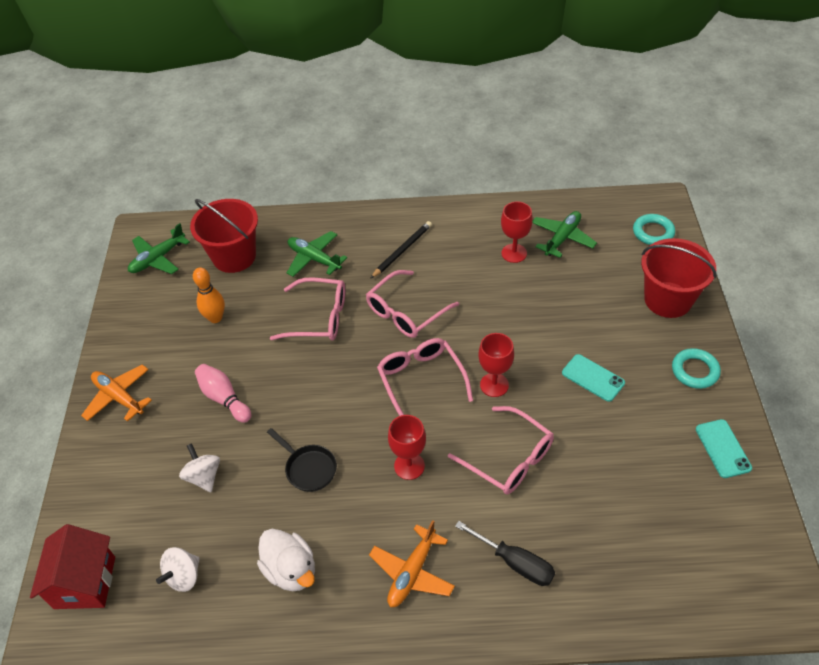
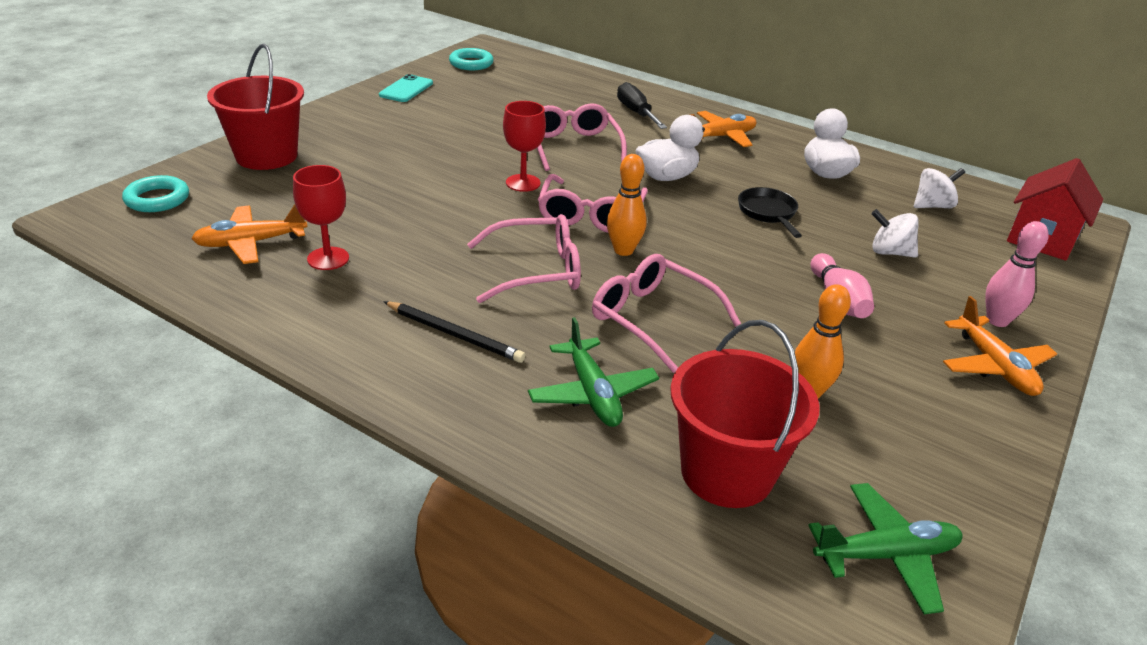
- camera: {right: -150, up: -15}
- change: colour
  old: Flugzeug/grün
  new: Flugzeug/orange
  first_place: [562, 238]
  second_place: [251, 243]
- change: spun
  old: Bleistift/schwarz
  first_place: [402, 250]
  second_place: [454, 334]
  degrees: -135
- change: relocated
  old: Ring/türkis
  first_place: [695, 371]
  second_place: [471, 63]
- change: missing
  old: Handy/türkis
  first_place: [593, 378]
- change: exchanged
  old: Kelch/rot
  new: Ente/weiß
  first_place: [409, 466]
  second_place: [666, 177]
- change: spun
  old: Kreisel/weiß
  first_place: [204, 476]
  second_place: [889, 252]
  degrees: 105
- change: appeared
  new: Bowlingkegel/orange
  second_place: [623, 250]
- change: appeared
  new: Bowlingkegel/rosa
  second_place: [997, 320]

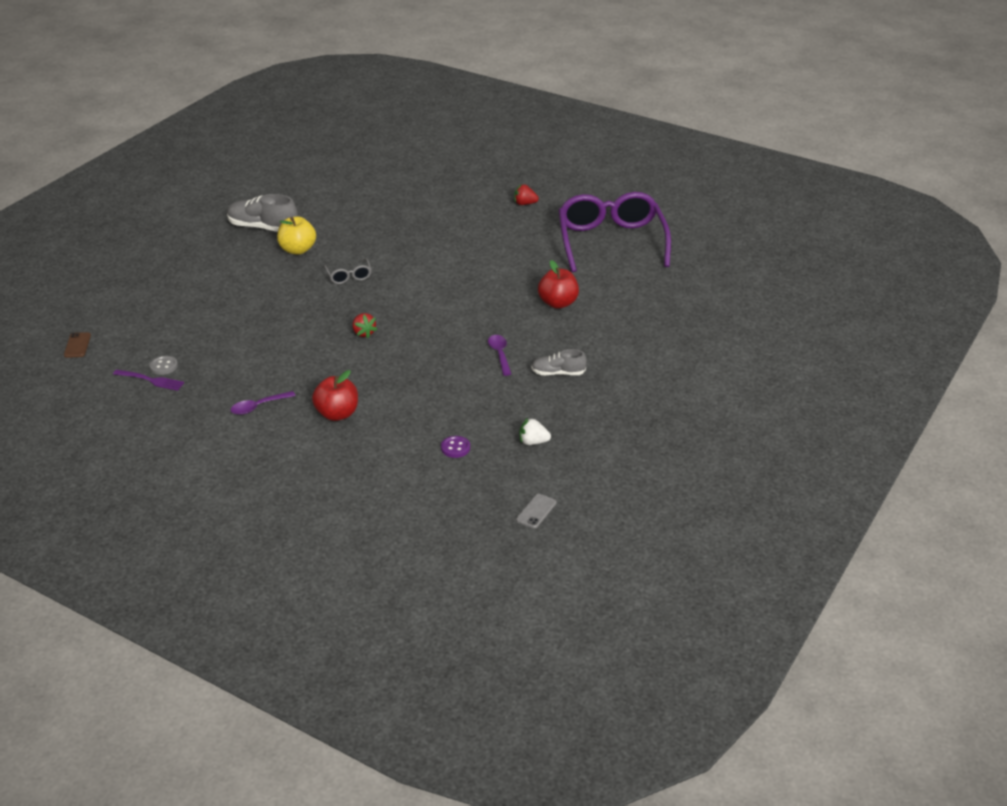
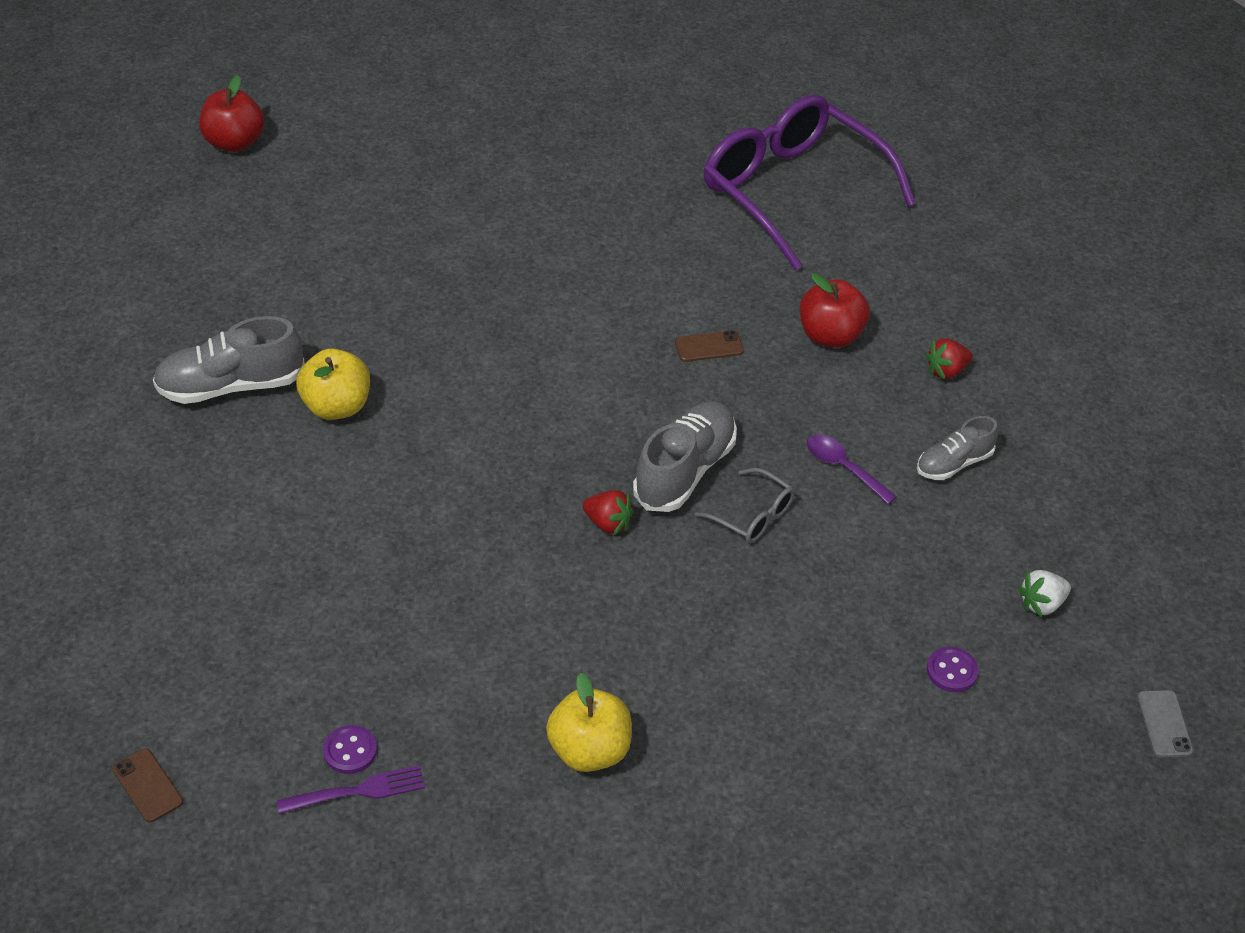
- camera: {right: -35, up: 10}
- change: relocated
  old: Erdbeere/rot
  first_place: [524, 204]
  second_place: [946, 371]
- change: relocated
  old: Brille/grau
  first_place: [349, 276]
  second_place: [753, 516]
- change: colour
  old: Knopf/grau
  new: Knopf/lila
  first_place: [164, 366]
  second_place: [350, 751]
- change: relocated
  old: Apfel/rot
  first_place: [337, 414]
  second_place: [234, 142]
- change: exchanged
  old: Löffel/lila
  new: Apfel/gelb
  first_place: [258, 407]
  second_place: [589, 750]
- change: appeared
  new: Handy/braun
  second_place: [709, 347]
- change: appeared
  new: Schuh/grau
  second_place: [685, 470]

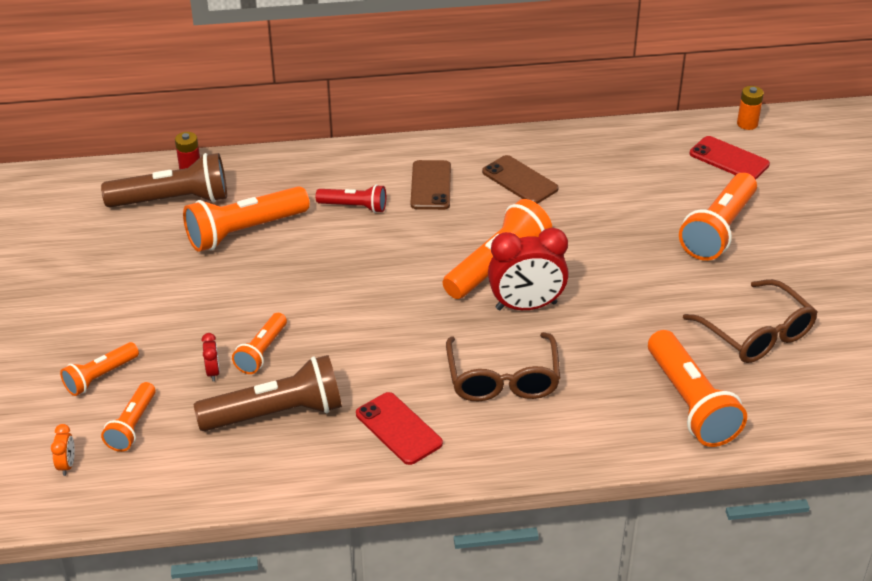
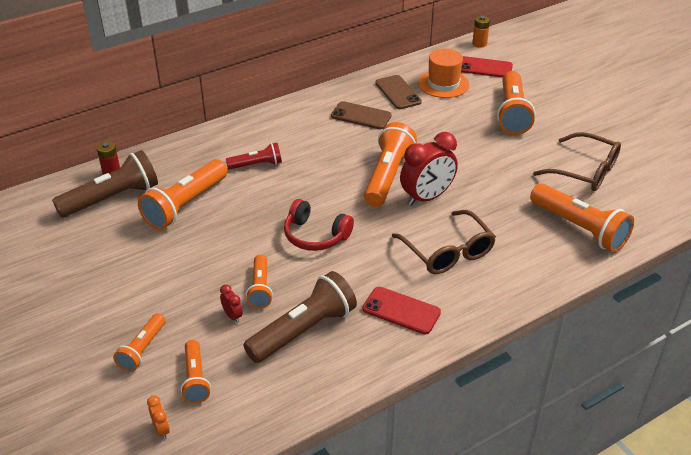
- camera: {right: -25, up: 0}
- change: relocated
  old: Handy/braun
  first_place: [430, 185]
  second_place: [398, 92]
- change: appeared
  new: Hut/orange
  second_place: [443, 84]
- change: appeared
  new: Kopfhörer/rot
  second_place: [315, 235]

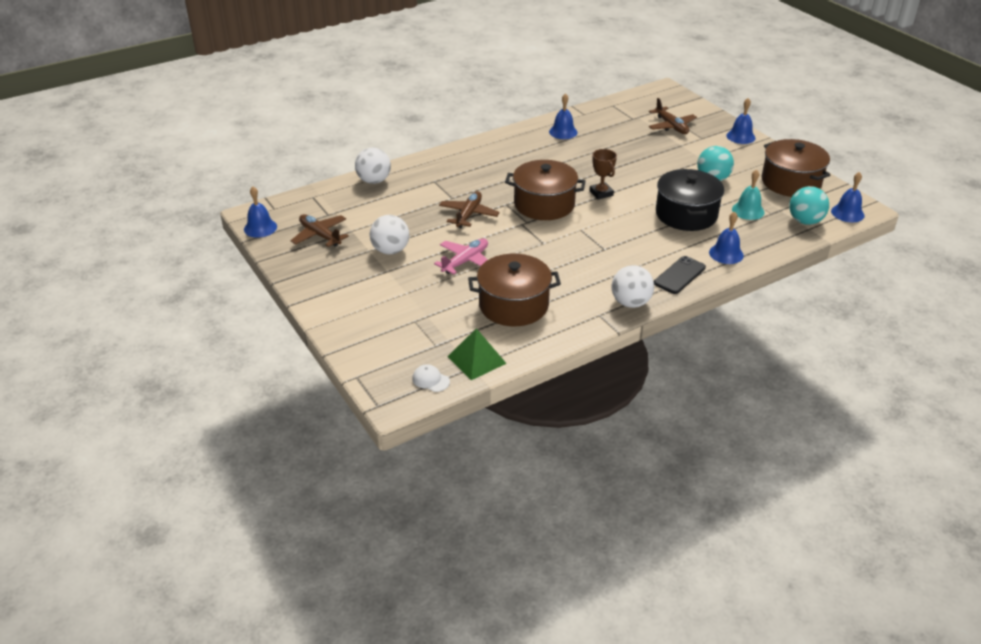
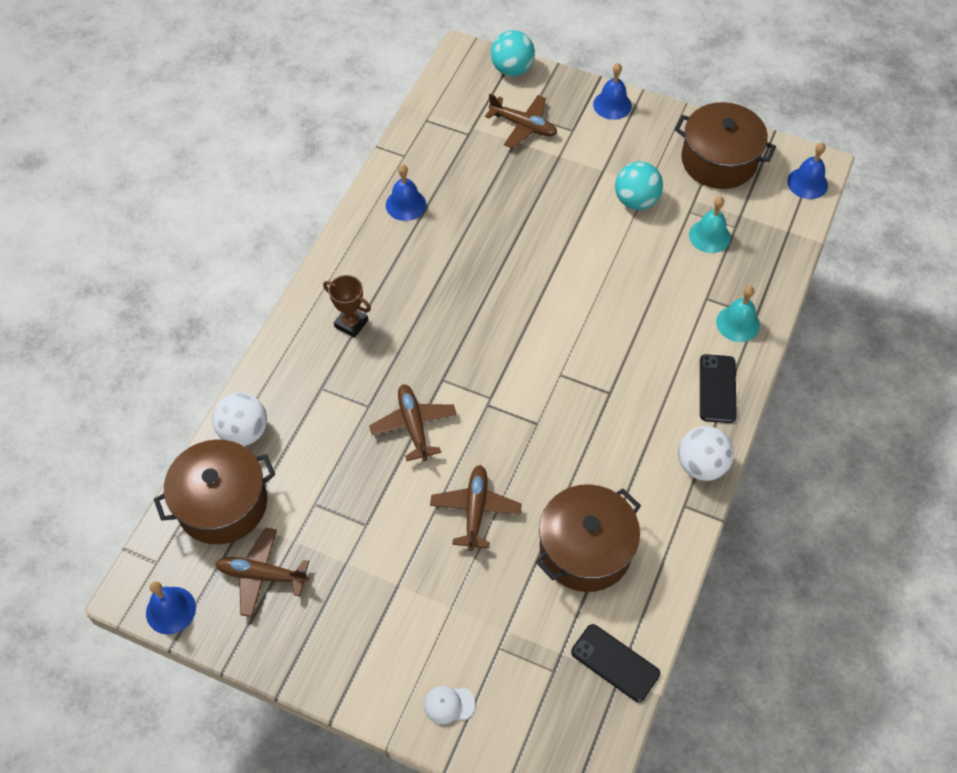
- camera: {right: -35, up: 20}
- change: relocated
  old: Pokal/braun
  first_place: [601, 193]
  second_place: [351, 323]
- change: relocated
  old: Kochtopf/braun
  first_place: [544, 204]
  second_place: [222, 503]
- change: missing
  old: Kochtopf/schwarz
  first_place: [686, 214]
- change: relocated
  old: Ball/türkis
  first_place: [805, 221]
  second_place: [512, 69]
- change: colour
  old: Glocke/blau
  new: Glocke/türkis
  first_place: [726, 254]
  second_place: [738, 323]
- change: missing
  old: Ball/weiß
  first_place: [390, 250]
- change: colour
  old: Flugzeug/rosa
  new: Flugzeug/braun
  first_place: [465, 261]
  second_place: [475, 510]
- change: exchanged
  old: Pyramide/grün
  new: Handy/schwarz
  first_place: [476, 360]
  second_place: [615, 663]
- change: relocated
  old: Kappe/weiß
  first_place: [430, 380]
  second_place: [449, 704]

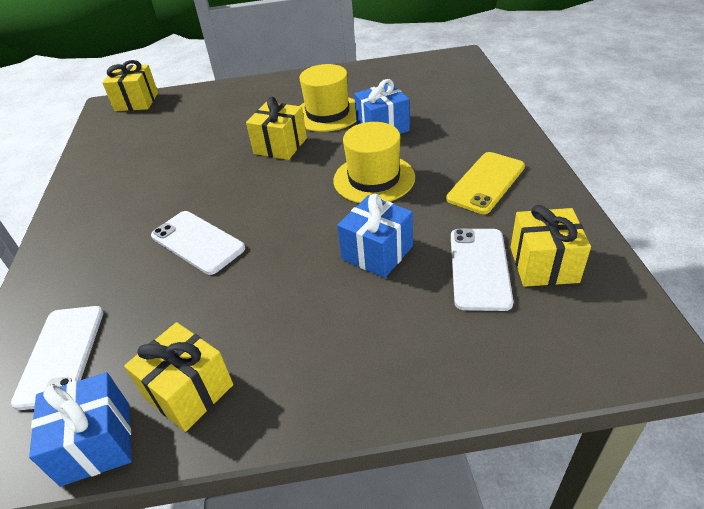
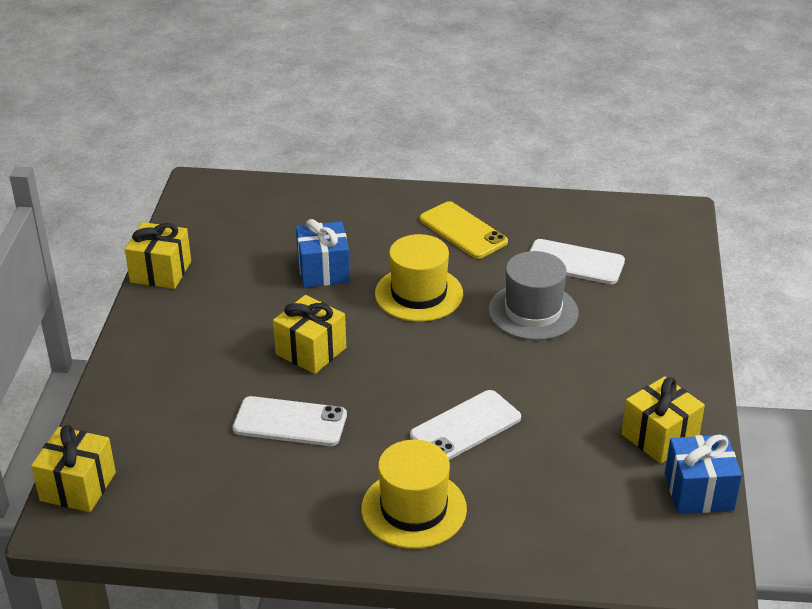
- camera: {right: -80, up: -5}
- change: relocated
  old: Hut/gelb
  first_place: [328, 113]
  second_place: [413, 509]
- change: exchanged
  old: Geschenk/blau
  new: Hut/grau
  first_place: [377, 253]
  second_place: [533, 311]
- change: relocated
  old: Geschenk/gelb
  first_place: [543, 264]
  second_place: [161, 272]
- change: relocated
  old: Handy/weiß
  first_place: [61, 355]
  second_place: [290, 422]

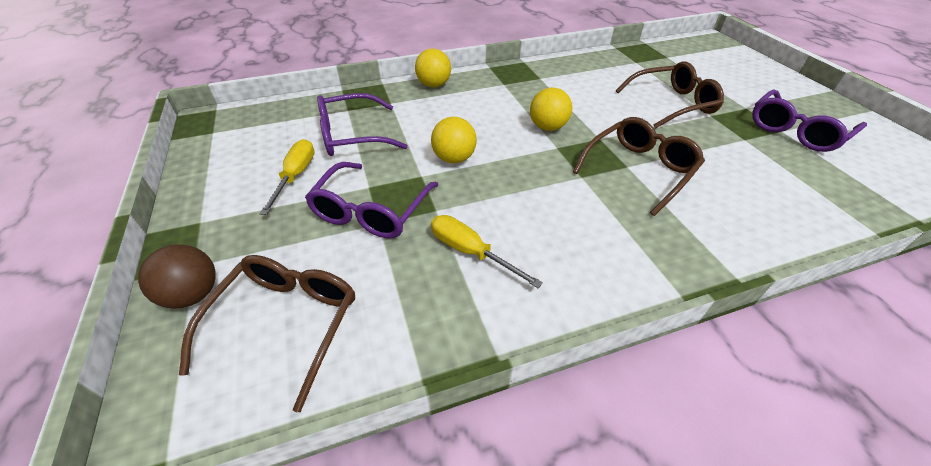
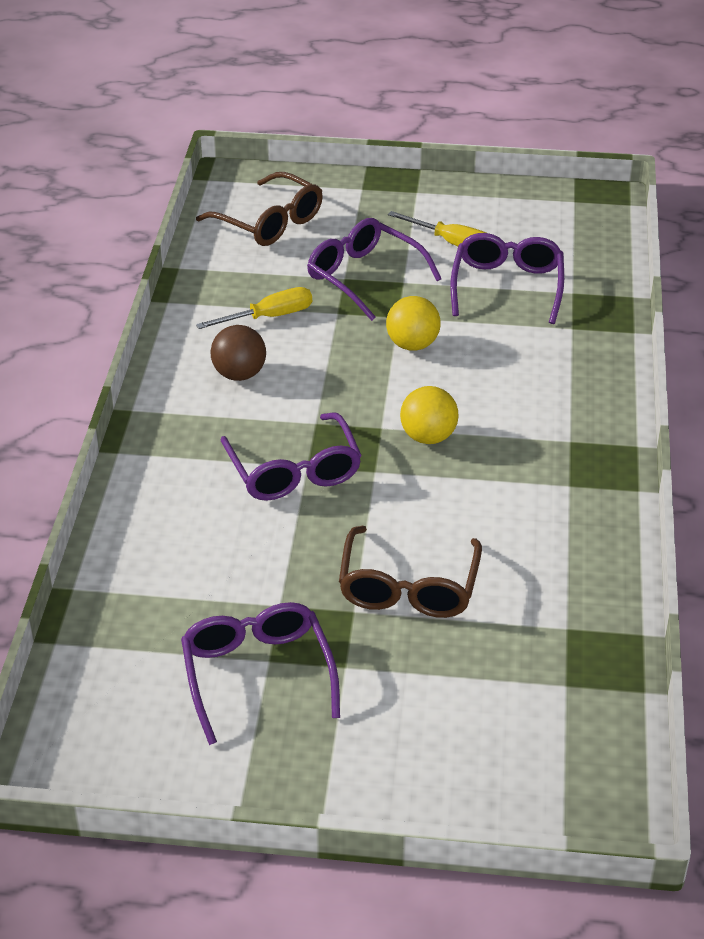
- camera: {right: 115, up: -5}
- change: missing
  old: Ball/gelb
  first_place: [434, 85]
- change: colour
  old: Brille/braun
  new: Brille/lila
  first_place: [639, 170]
  second_place: [294, 471]
- change: relocated
  old: Ball/braun
  first_place: [193, 294]
  second_place: [239, 374]

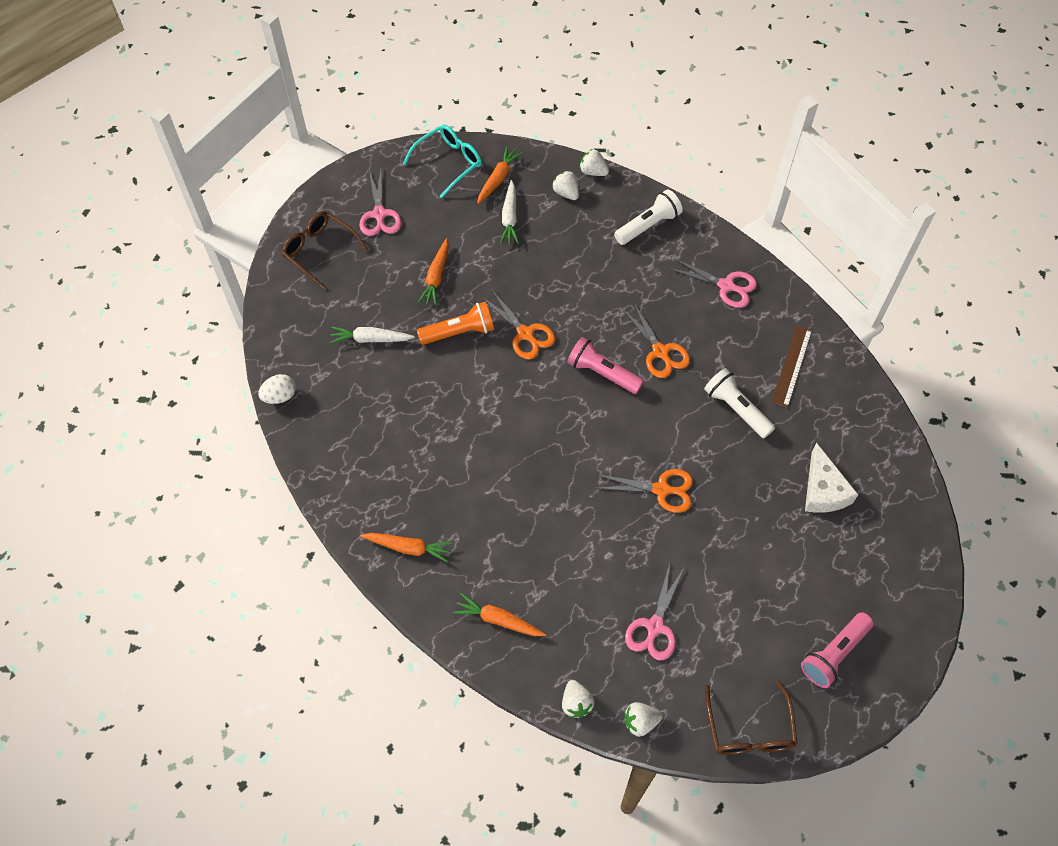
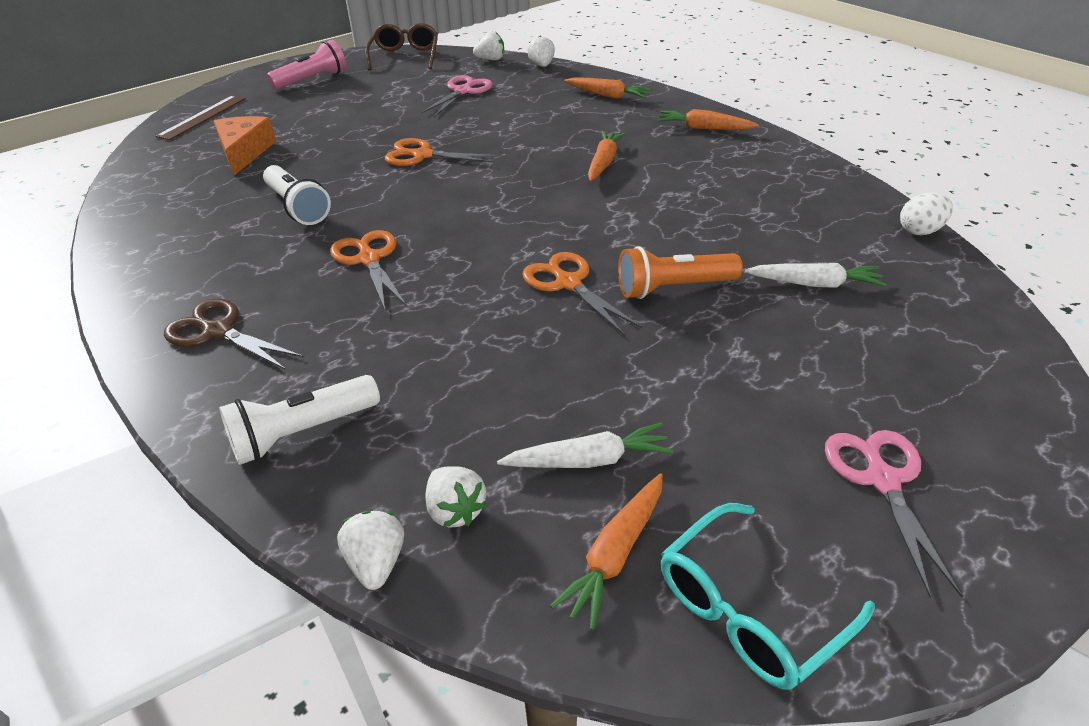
- camera: {right: -175, up: -20}
- change: spun
  old: Erdbeere/weiß
  first_place: [593, 171]
  second_place: [376, 562]
  degrees: -135
- change: spun
  old: Karotte/weiß
  first_place: [510, 218]
  second_place: [588, 460]
  degrees: 75
- change: missing
  old: Brille/braun
  first_place: [319, 251]
- change: relocated
  old: Karotte/orange
  first_place: [436, 277]
  second_place: [603, 162]
- change: colour
  old: Schere/rosa
  new: Schere/braun
  first_place: [726, 286]
  second_place: [218, 331]
- change: relocated
  old: Lineal/braun
  first_place: [792, 366]
  second_place: [202, 117]
- change: missing
  old: Taschenlampe/rosa
  first_place: [602, 373]
- change: colour
  old: Käse/weiß
  new: Käse/orange
  first_place: [823, 490]
  second_place: [244, 152]

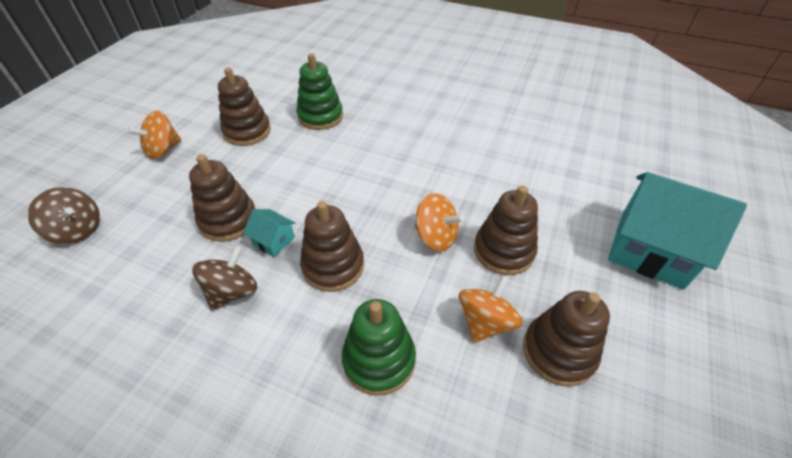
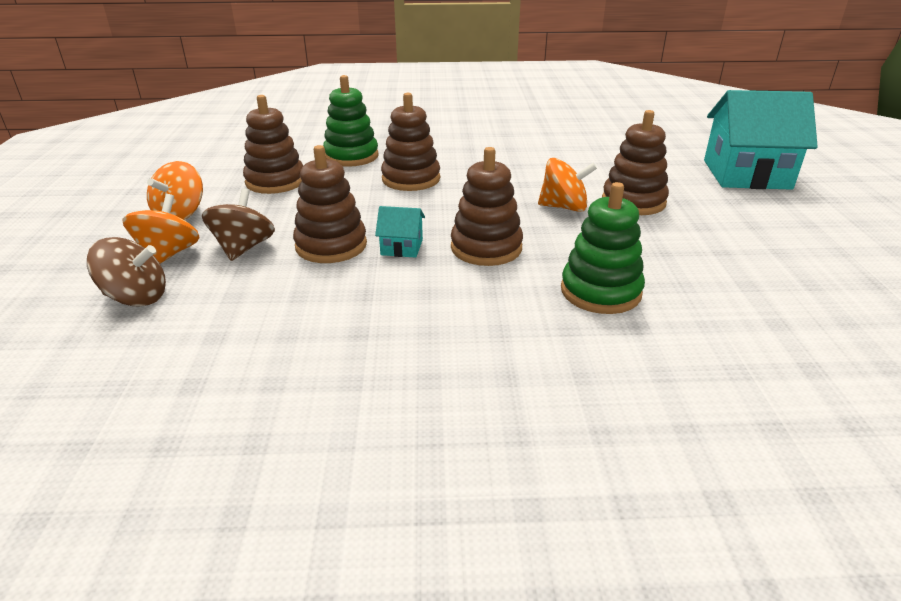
- camera: {right: -25, up: -15}
- change: relocated
  old: Kreisel/braun
  first_place: [232, 291]
  second_place: [243, 248]
- change: relocated
  old: Kreisel/orange
  first_place: [485, 322]
  second_place: [168, 254]
- change: relocated
  old: Stapelspielzeug/braun
  first_place: [558, 351]
  second_place: [411, 179]

